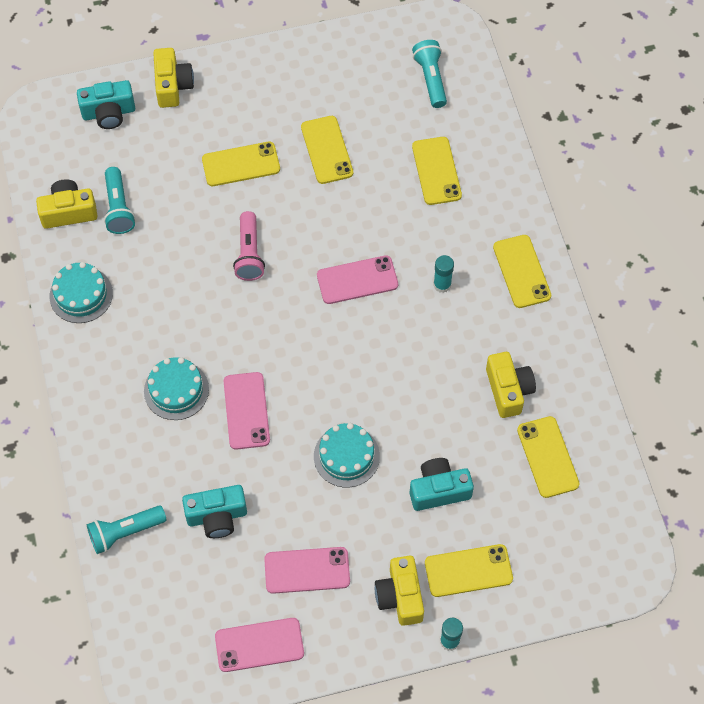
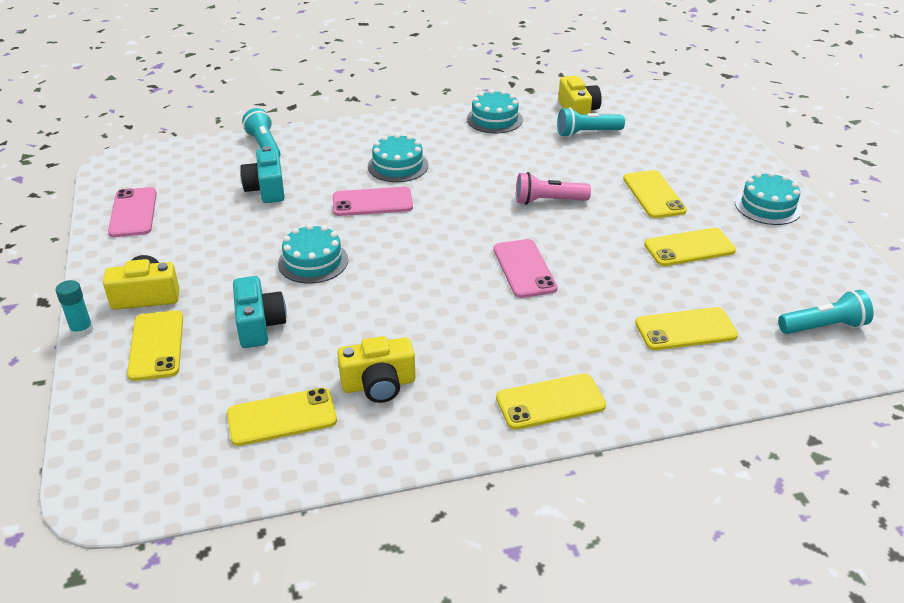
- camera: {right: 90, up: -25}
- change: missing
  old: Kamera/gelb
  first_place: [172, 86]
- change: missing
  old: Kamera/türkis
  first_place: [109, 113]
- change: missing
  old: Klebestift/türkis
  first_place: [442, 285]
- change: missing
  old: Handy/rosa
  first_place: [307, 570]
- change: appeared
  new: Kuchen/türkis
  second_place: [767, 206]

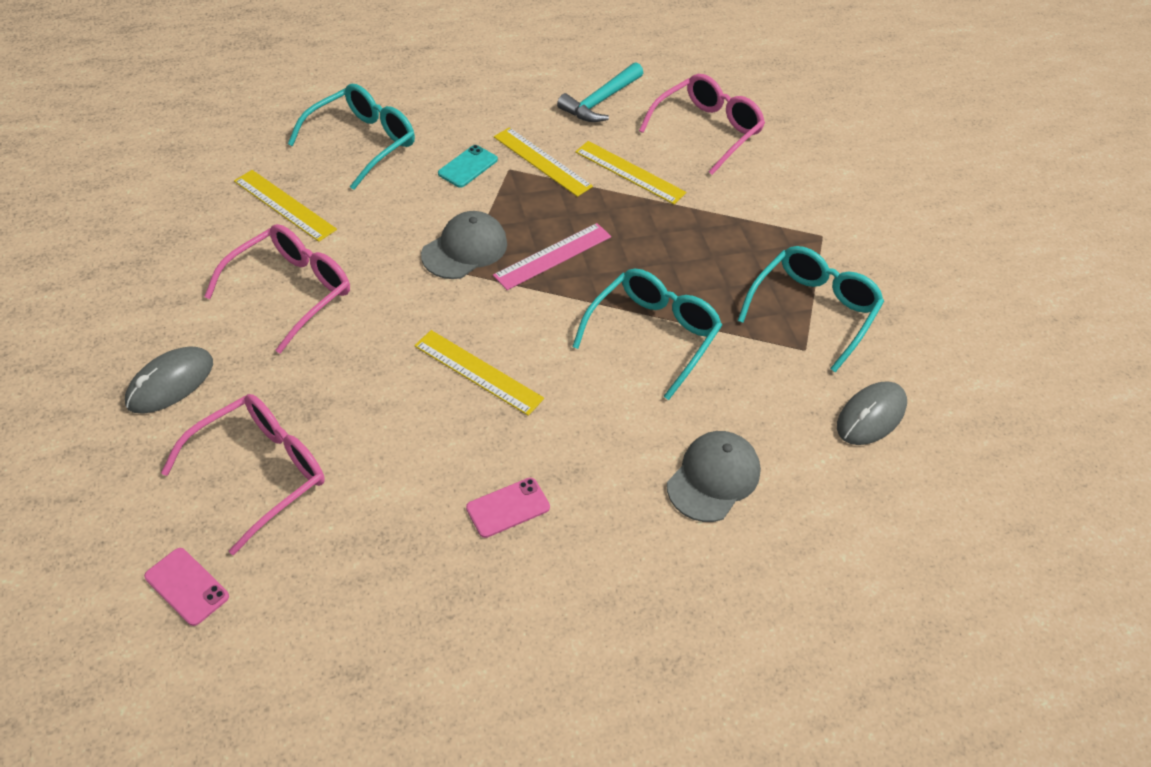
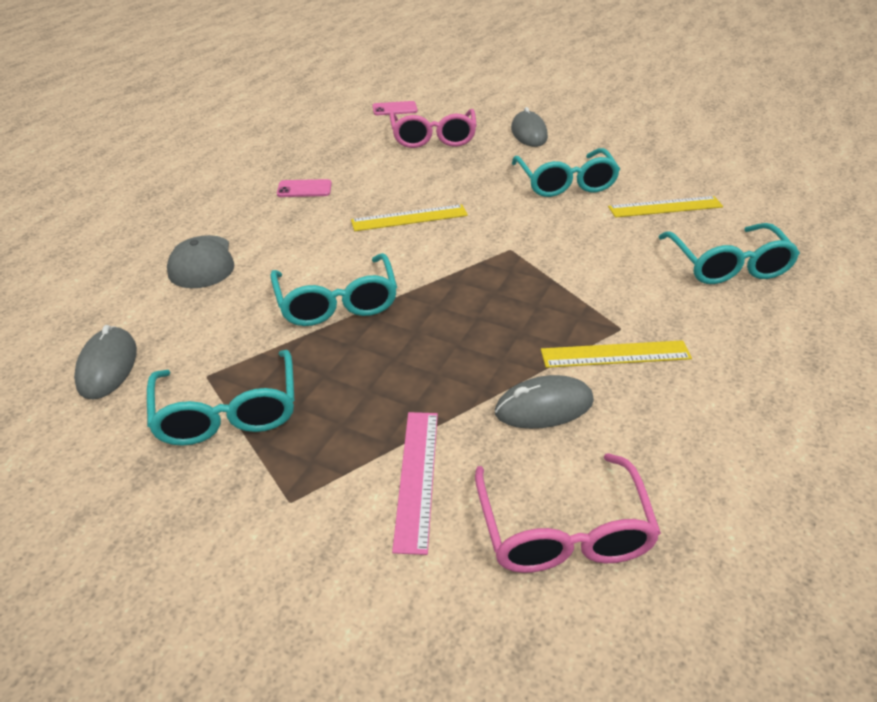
- camera: {right: 135, up: -10}
- change: missing
  old: Hammer/türkis
  first_place: [600, 101]
- change: exchanged
  old: Lineal/gelb
  new: Computermaus/grau
  first_place: [629, 172]
  second_place: [544, 407]
- change: missing
  old: Handy/türkis
  first_place: [468, 166]
- change: missing
  old: Kappe/grau
  first_place: [465, 249]
- change: relocated
  old: Lineal/rosa
  first_place: [553, 256]
  second_place: [417, 477]
- change: colour
  old: Brille/rosa
  new: Brille/türkis
  first_place: [292, 291]
  second_place: [565, 183]
- change: spun
  old: Handy/rosa
  first_place: [508, 507]
  second_place: [304, 189]
  degrees: 75

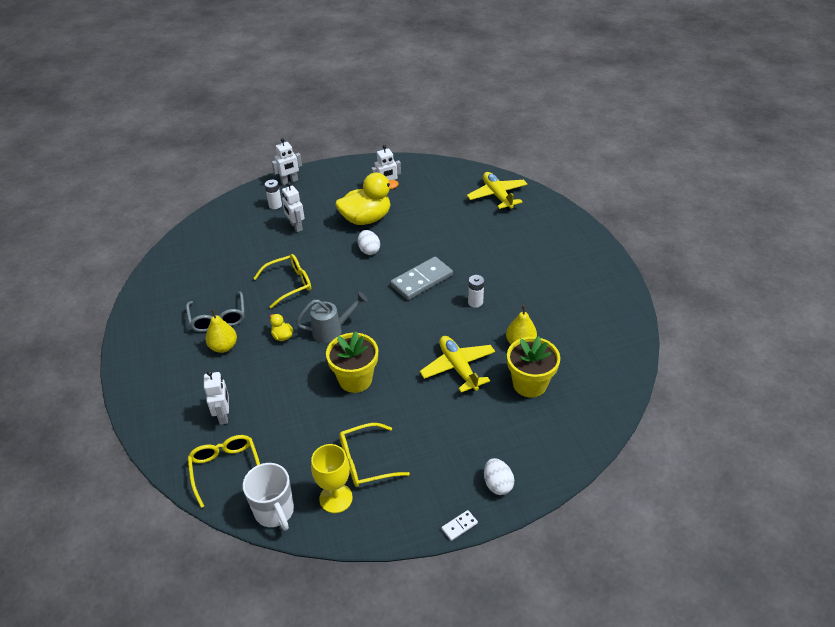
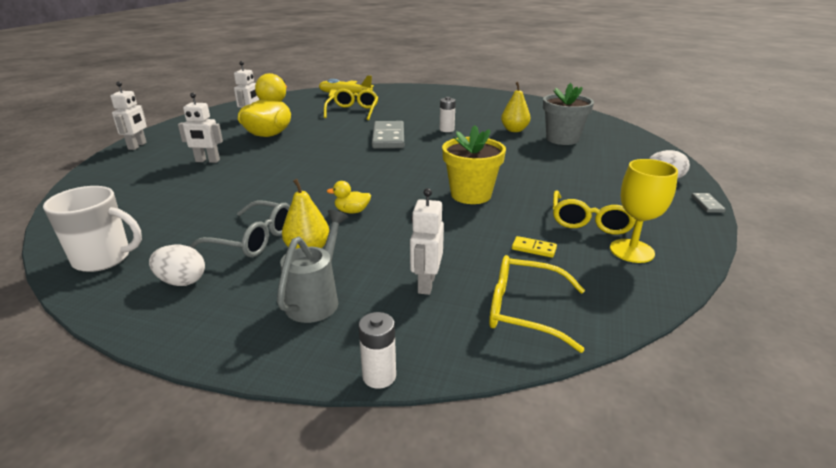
- camera: {right: -55, up: -15}
- change: relocated
  old: Batterie/weiß
  first_place: [275, 205]
  second_place: [379, 376]
- change: relocated
  old: Ei/weiß
  first_place: [369, 250]
  second_place: [182, 281]
- change: relocated
  old: Brille/gelb
  first_place: [289, 284]
  second_place: [353, 111]
- change: relocated
  old: Gießkanne/grau
  first_place: [332, 330]
  second_place: [317, 298]
- change: missing
  old: Flugzeug/gelb
  first_place: [458, 368]
- change: colour
  old: Blumentopf/gelb
  new: Blumentopf/grau
  first_place: [529, 384]
  second_place: [562, 139]
- change: spun
  old: Roboter/weiß
  first_place: [224, 415]
  second_place: [426, 284]
  degrees: -105
- change: relocated
  old: Tasse/weiß
  first_place: [275, 511]
  second_place: [104, 259]
- change: colour
  old: Dominostein/weiß
  new: Dominostein/grau
  first_place: [459, 526]
  second_place: [707, 204]
- change: appeared
  new: Dominostein/gelb
  second_place: [534, 248]

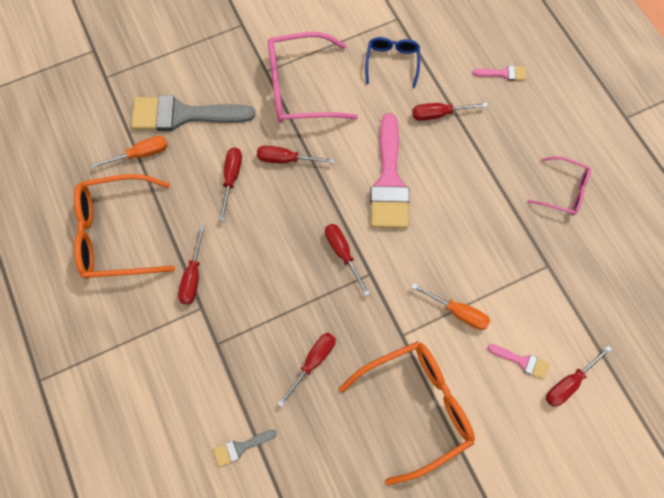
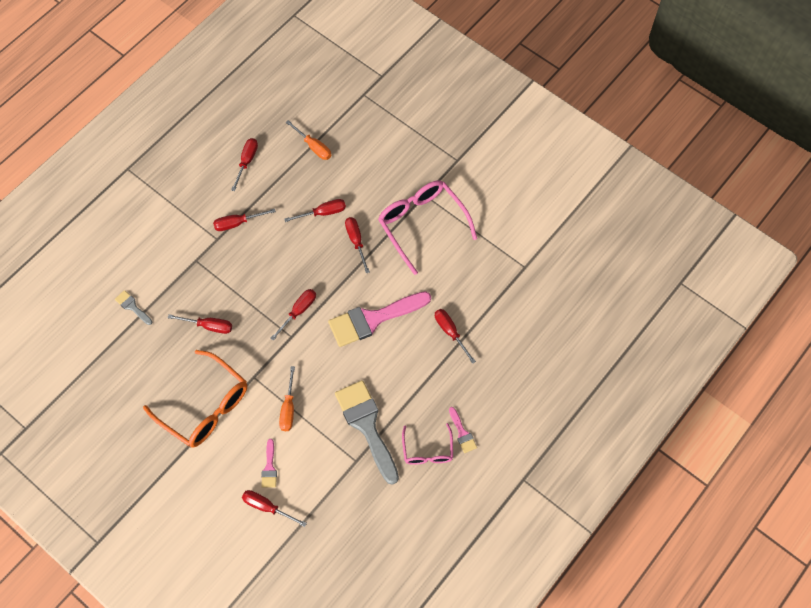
- camera: {right: 65, up: -5}
- change: missing
  old: Brille/blau
  first_place: [392, 62]
- change: relocated
  old: Pinsel/rosa
  first_place: [503, 73]
  second_place: [462, 433]
- change: relocated
  old: Pinsel/grau
  first_place: [183, 115]
  second_place: [367, 425]
- change: exchanged
  old: Brille/orange
  new: Schraubenzieher/rot
  first_place: [116, 234]
  second_place: [247, 162]

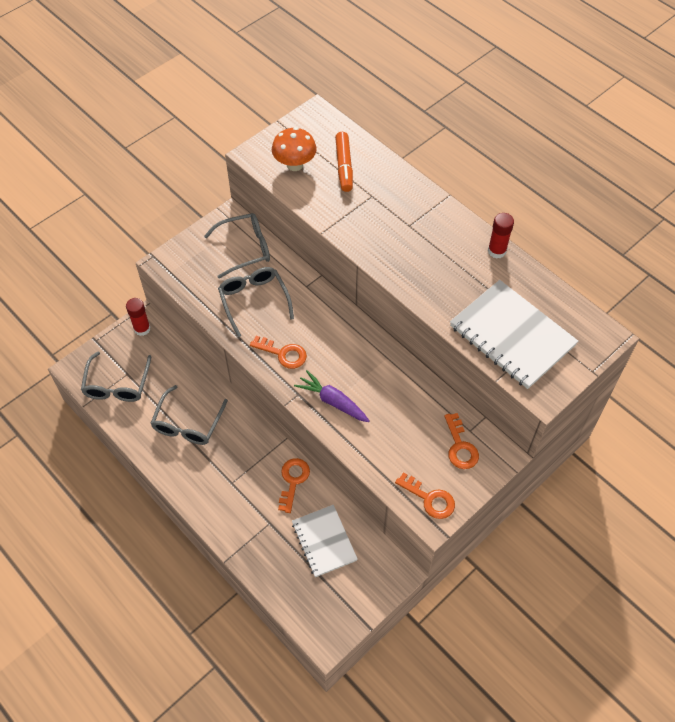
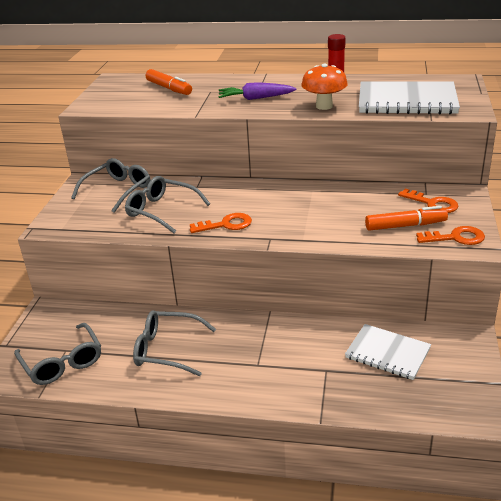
- camera: {right: -35, up: -25}
- change: relocated
  old: Pilz/orange
  first_place: [294, 165]
  second_place: [324, 106]
- change: missing
  old: Klebestift/rot
  first_place: [142, 329]
- change: relocated
  old: Karotte/lila
  first_place: [333, 401]
  second_place: [255, 98]
- change: spun
  old: Brille/grau
  first_place: [188, 423]
  second_place: [167, 350]
  degrees: 120
- change: missing
  old: Schlüssel/orange
  first_place: [293, 481]
- change: appeared
  new: Filzstift/orange
  second_place: [405, 226]

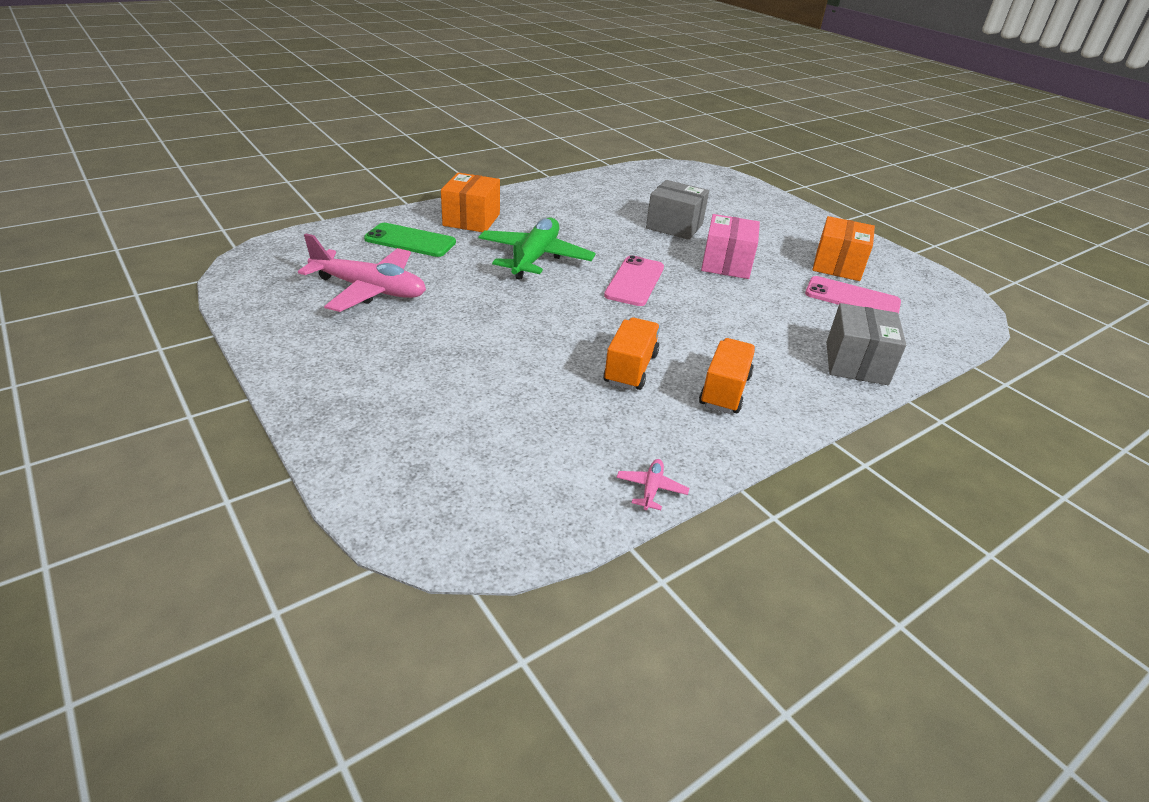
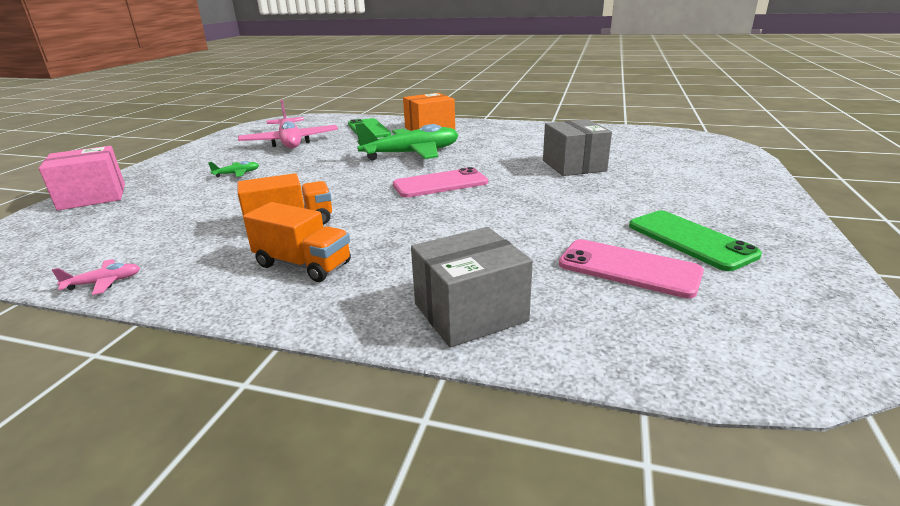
- camera: {right: 55, up: -10}
- change: relocated
  old: Schachtel/rosa
  first_place: [726, 264]
  second_place: [92, 197]
- change: exchanged
  old: Schachtel/orange
  new: Handy/grün
  first_place: [837, 265]
  second_place: [690, 240]
- change: spun
  old: Handy/rosa
  first_place: [852, 298]
  second_place: [628, 268]
  degrees: -45
- change: spun
  old: Lastwagen/orange
  first_place: [724, 391]
  second_place: [303, 265]
  degrees: 45
- change: appeared
  new: Flugzeug/grün
  second_place: [237, 174]

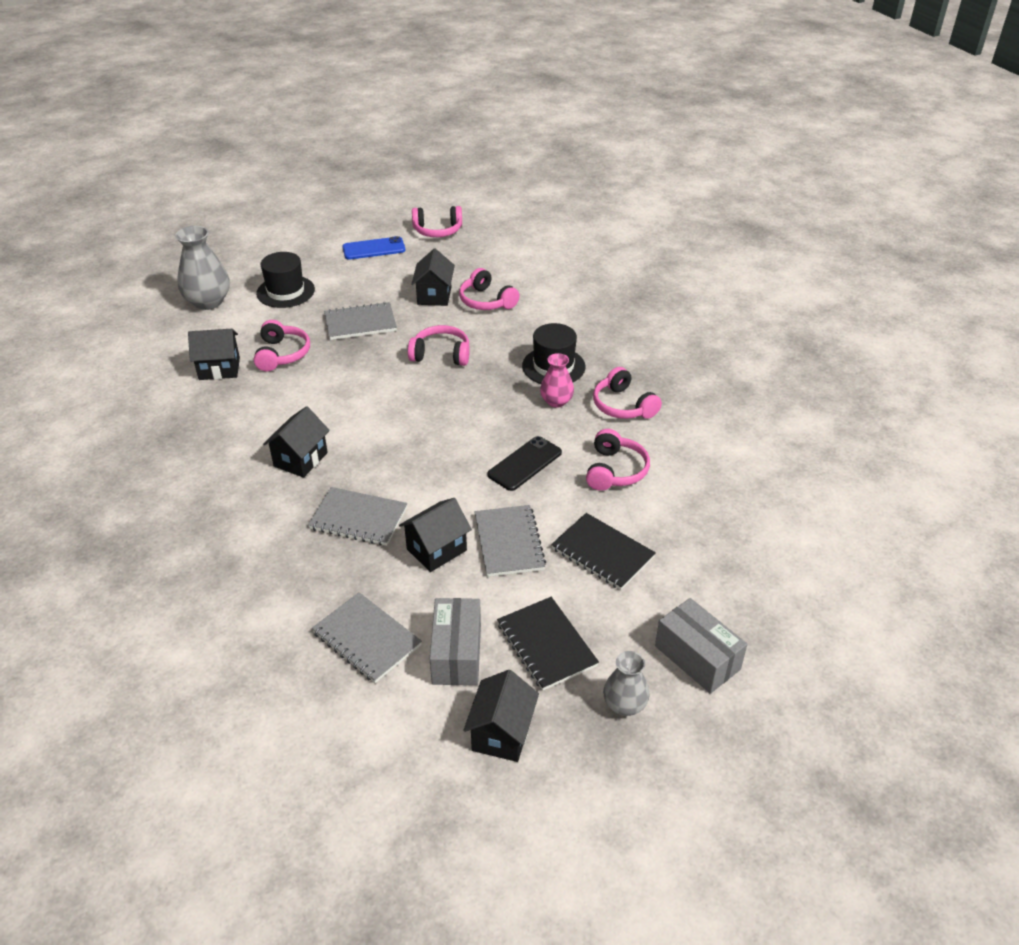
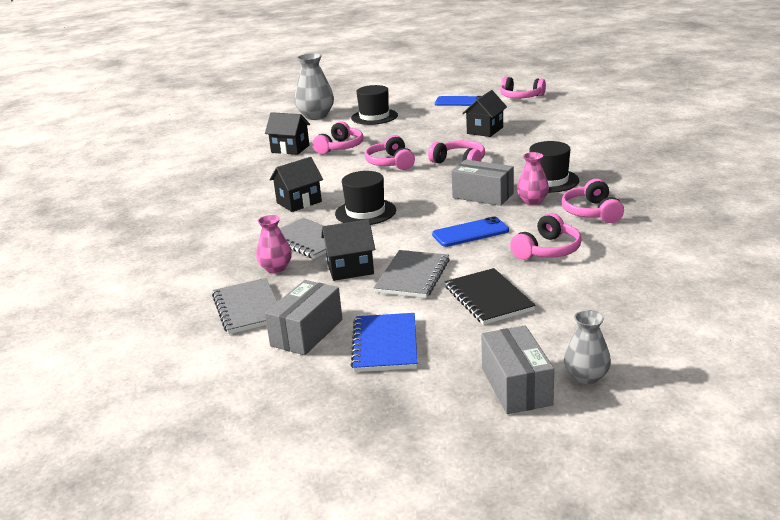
- camera: {right: 30, up: -15}
- change: relocated
  old: Kopfhörer/rosa
  first_place: [486, 301]
  second_place: [390, 163]
- change: missing
  old: Notizbuch/grau
  first_place: [360, 323]
- change: colour
  old: Handy/schwarz
  new: Handy/blau
  first_place: [525, 464]
  second_place: [470, 233]
- change: colour
  old: Notizbuch/schwarz
  new: Notizbuch/blau
  first_place: [546, 645]
  second_place: [385, 345]
- change: relocated
  old: Vase/grau
  first_place: [624, 705]
  second_place: [586, 377]
- change: missing
  old: Haus/schwarz
  first_place: [502, 733]
- change: appeared
  new: Schachtel/grau
  second_place: [483, 195]
- change: appeared
  new: Hut/schwarz
  second_place: [365, 212]
- change: appeared
  new: Vase/rosa
  second_place: [276, 268]

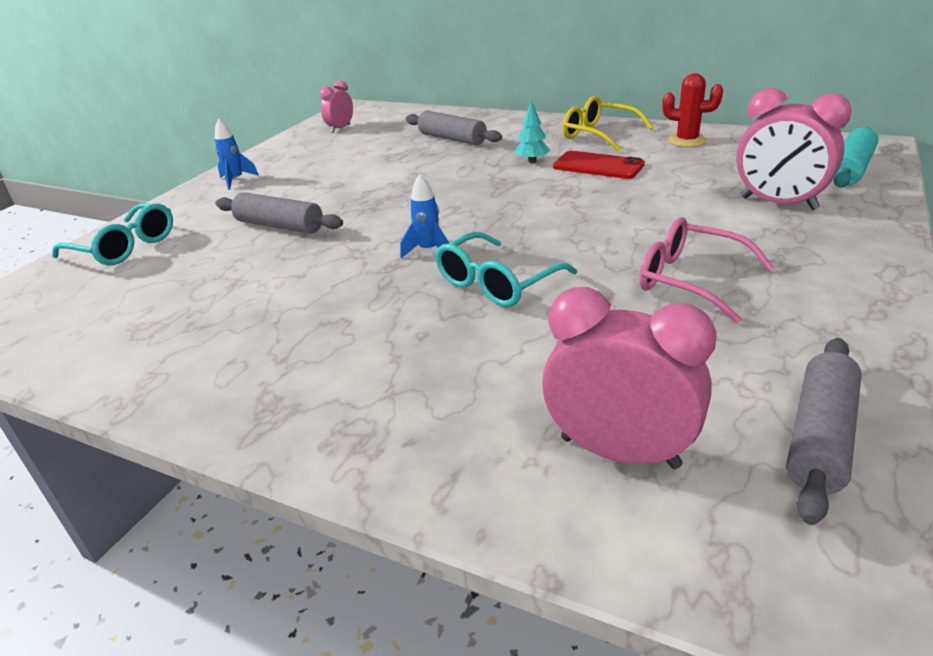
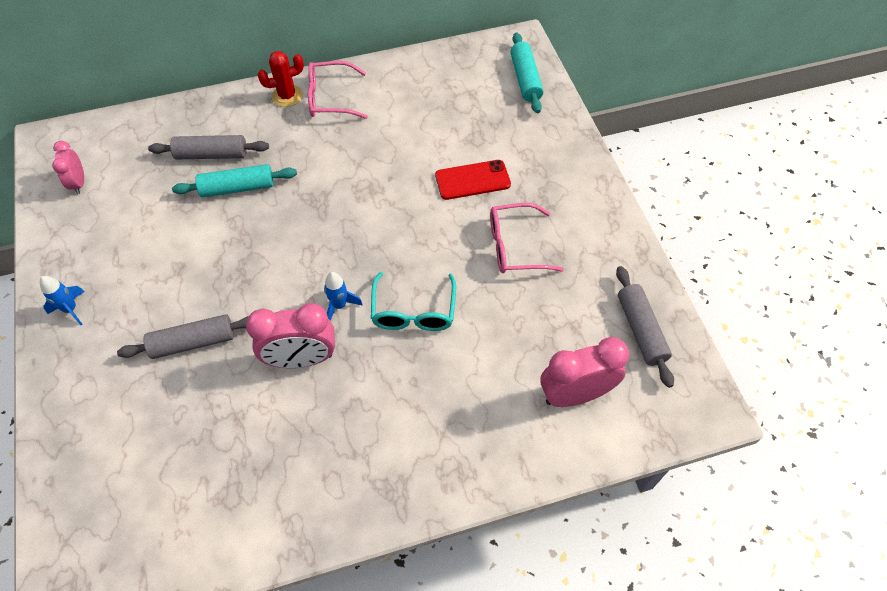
- camera: {right: -45, up: 25}
- change: relocated
  old: Kaktus/rot
  first_place: [687, 141]
  second_place: [287, 96]
- change: relocated
  old: Wecker/rosa
  first_place: [778, 203]
  second_place: [301, 359]
- change: colour
  old: Brille/gelb
  new: Brille/rosa
  first_place: [599, 134]
  second_place: [330, 98]
- change: missing
  old: Baum/türkis
  first_place: [532, 161]
- change: relocated
  old: Handy/rot
  first_place: [598, 166]
  second_place: [472, 180]
- change: missing
  old: Brille/türkis
  first_place: [125, 247]
- change: appeared
  new: Nudelholz/türkis
  second_place: [237, 188]

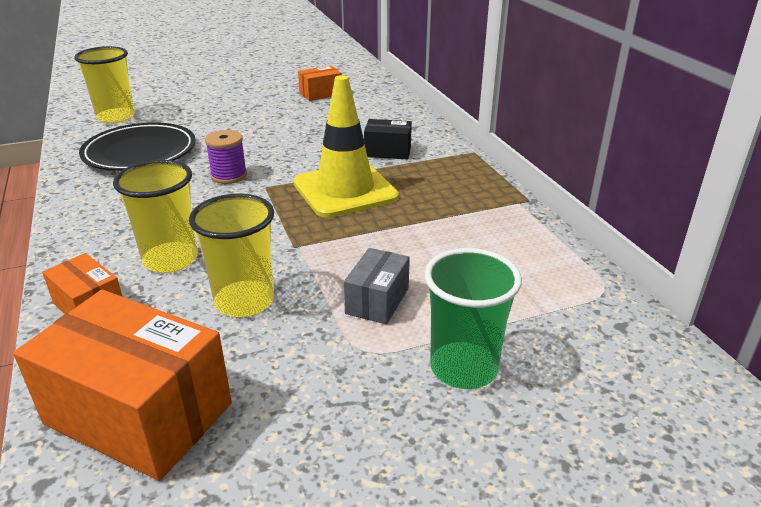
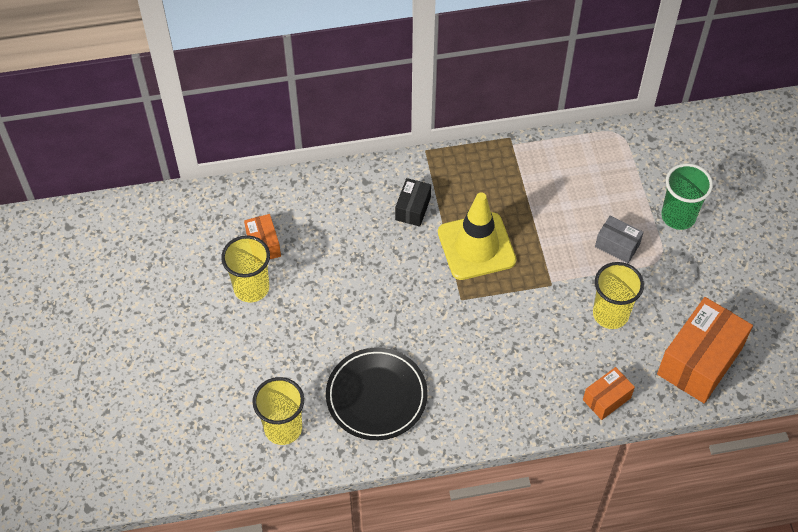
- camera: {right: -80, up: 25}
- change: missing
  old: Garnrolle/lila
  first_place: [229, 176]
- change: relocated
  old: Becher/gelb
  first_place: [170, 260]
  second_place: [251, 288]

